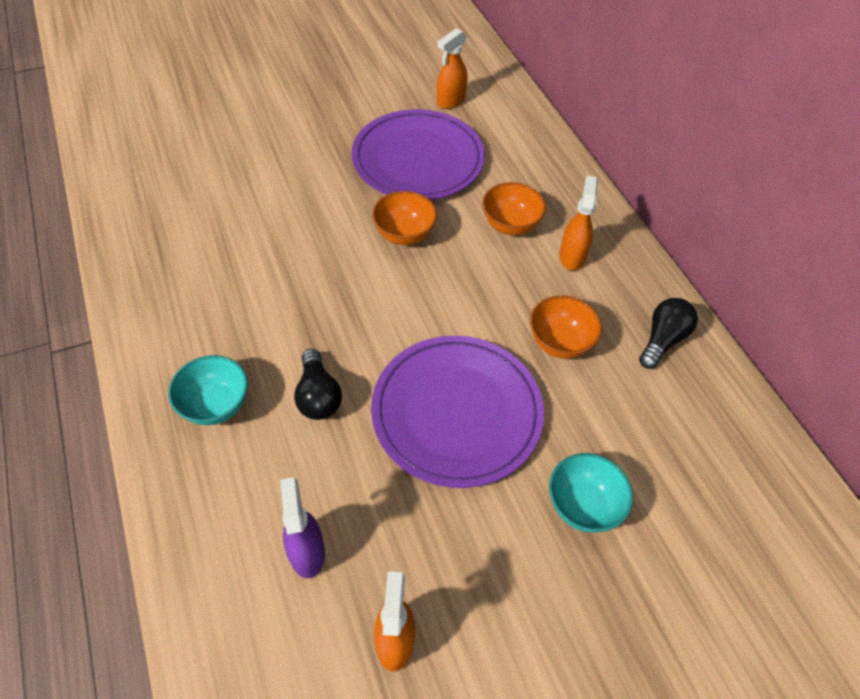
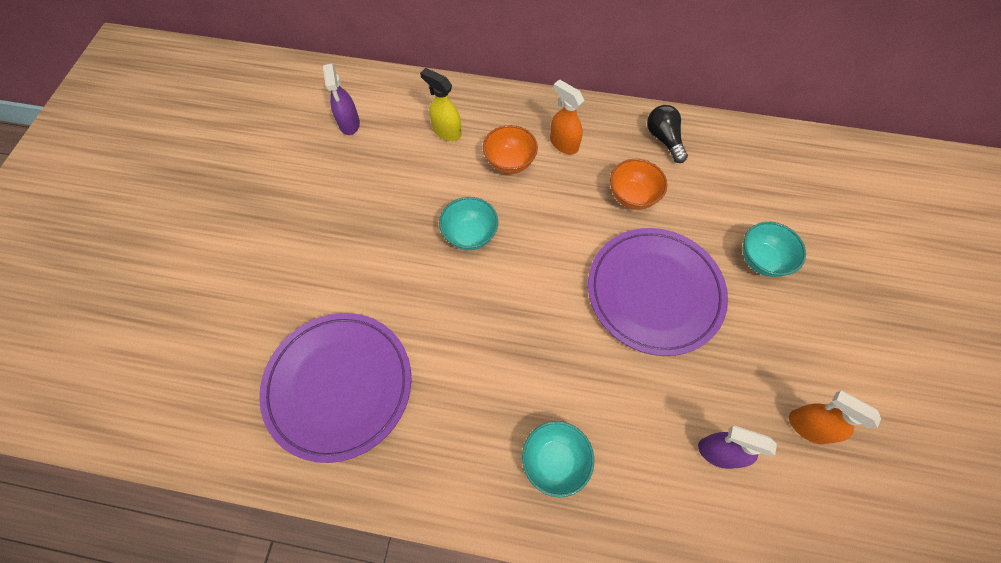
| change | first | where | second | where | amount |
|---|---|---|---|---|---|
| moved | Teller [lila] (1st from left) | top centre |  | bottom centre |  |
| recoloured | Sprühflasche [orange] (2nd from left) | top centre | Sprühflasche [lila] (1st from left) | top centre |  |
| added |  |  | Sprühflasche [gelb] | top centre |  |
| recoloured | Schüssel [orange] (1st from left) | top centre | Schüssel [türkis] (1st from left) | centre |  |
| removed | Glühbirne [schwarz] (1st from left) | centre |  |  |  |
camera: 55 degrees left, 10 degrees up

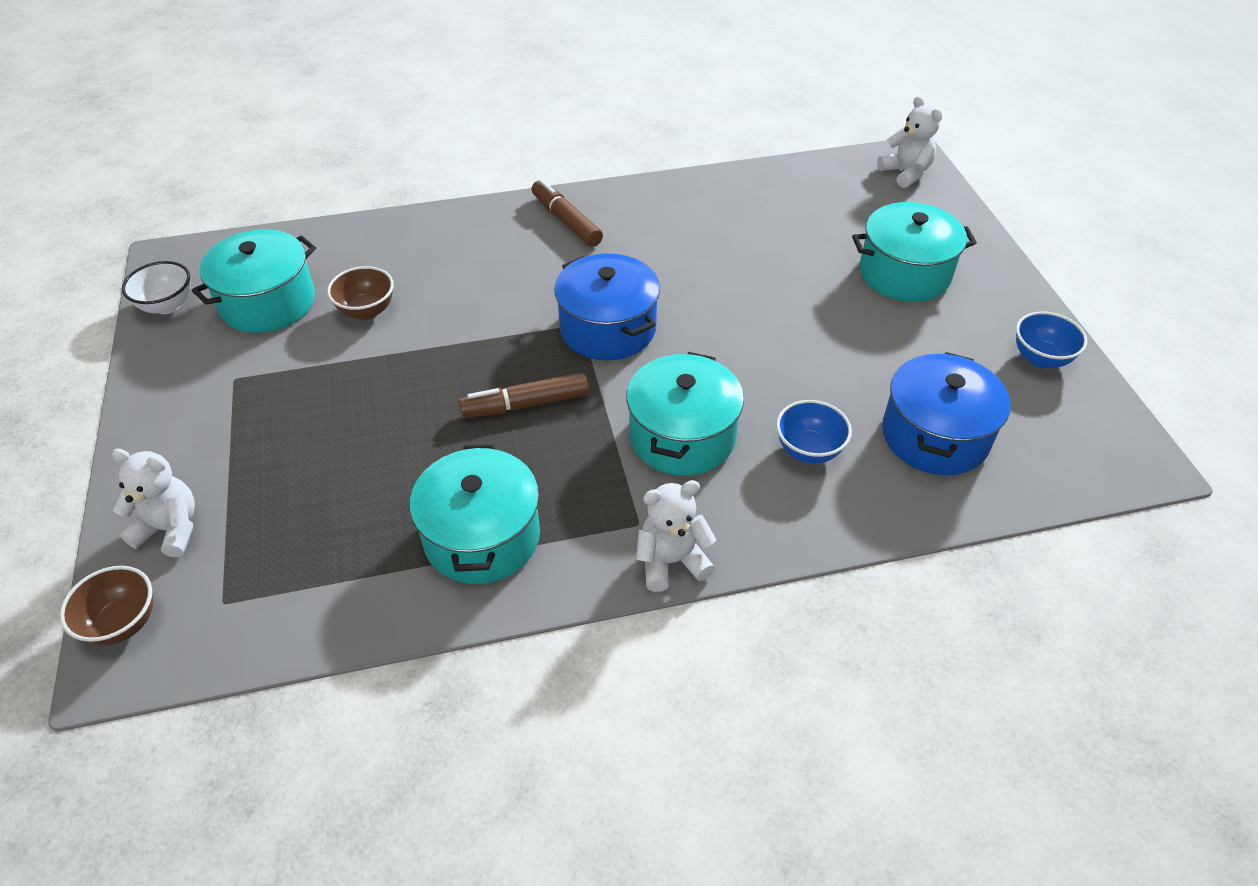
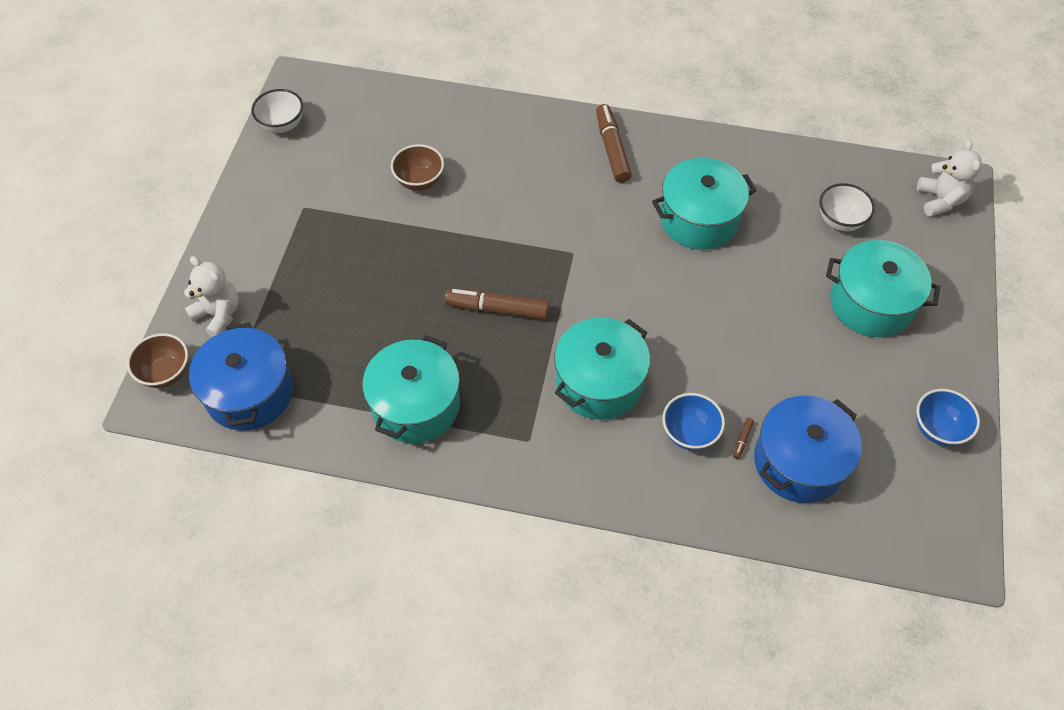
| change | first | where | second | where | amount |
|---|---|---|---|---|---|
| moved | Kochtopf [blau] (1st from left) | centre |  | middle left |  |
| moved | Kochtopf [türkis] (1st from left in the first image) | top left | Kochtopf [türkis] (3rd from left) | top centre |  |
| added |  |  | Filzstift [braun] (3rd from left) | middle right |  |
| added |  |  | Schüssel [weiß] (2nd from left) | top right |  |
| removed | Teddybär [weiß] (2nd from left) | centre |  |  |  |
camera: 25 degrees right, 10 degrees up

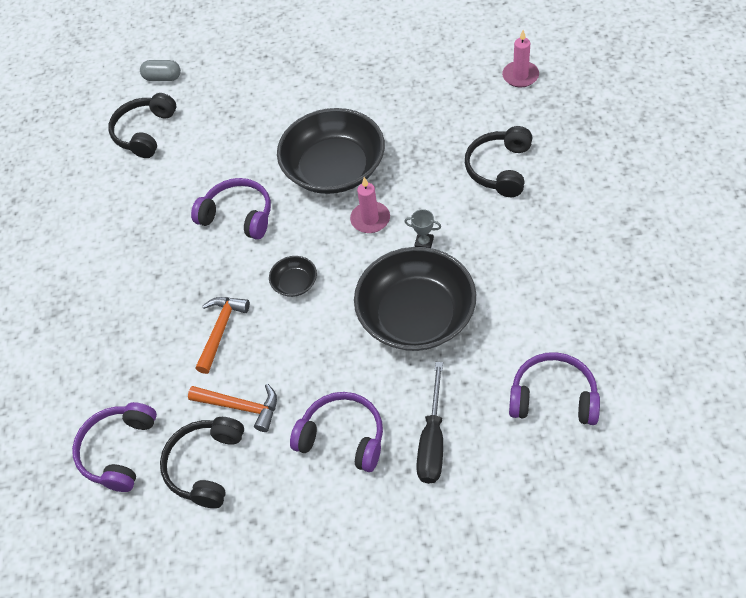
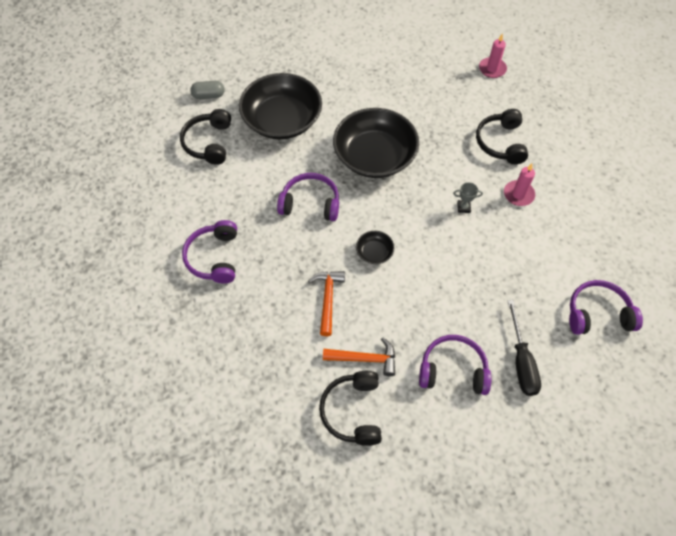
| change | first | where | second | where | amount |
|---|---|---|---|---|---|
| moved | Kopfhörer [lila] (1st from left) | bottom left |  | middle left |  |
| moved | Schüssel [schwarz] (3rd from left in the first image) | centre | Schüssel [schwarz] (1st from left) | top centre |  |
| moved | Kerze [rosa] (1st from left in the first image) | centre | Kerze [rosa] (2nd from left) | middle right |  |
camera: 20 degrees left, 5 degrees up

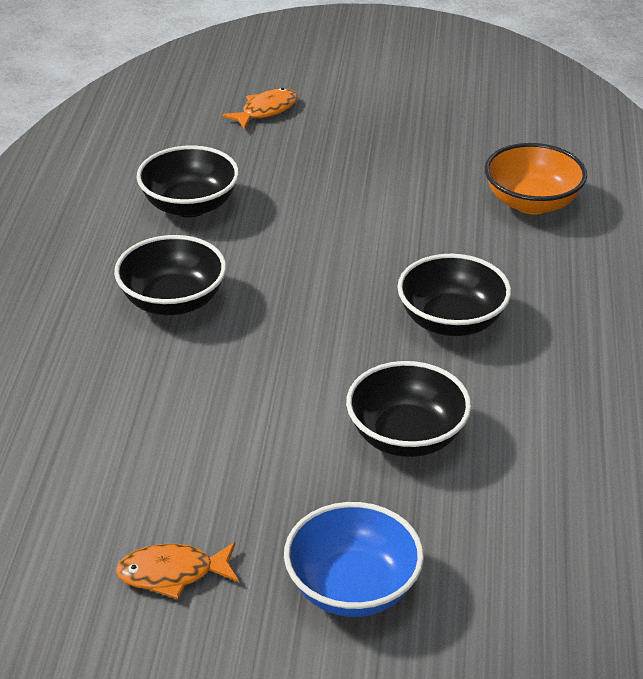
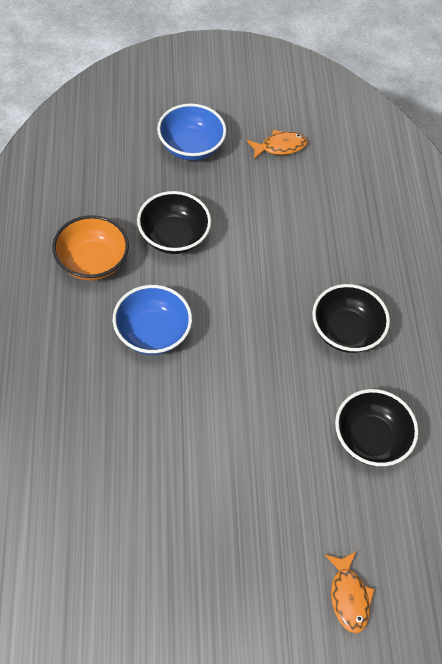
| change | first | where | second | where | amount |
|---|---|---|---|---|---|
| moved | Schüssel [orange] | top right |  | middle left |  |
| recoloured | Schüssel [schwarz] (4th from left) | middle right | Schüssel [blau] (1st from left) | centre |  |
| turned | Fisch [orange] (2nd from left) | top centre |  | bottom right | 45 degrees counterclockwise |
camera: 165 degrees right, 20 degrees up

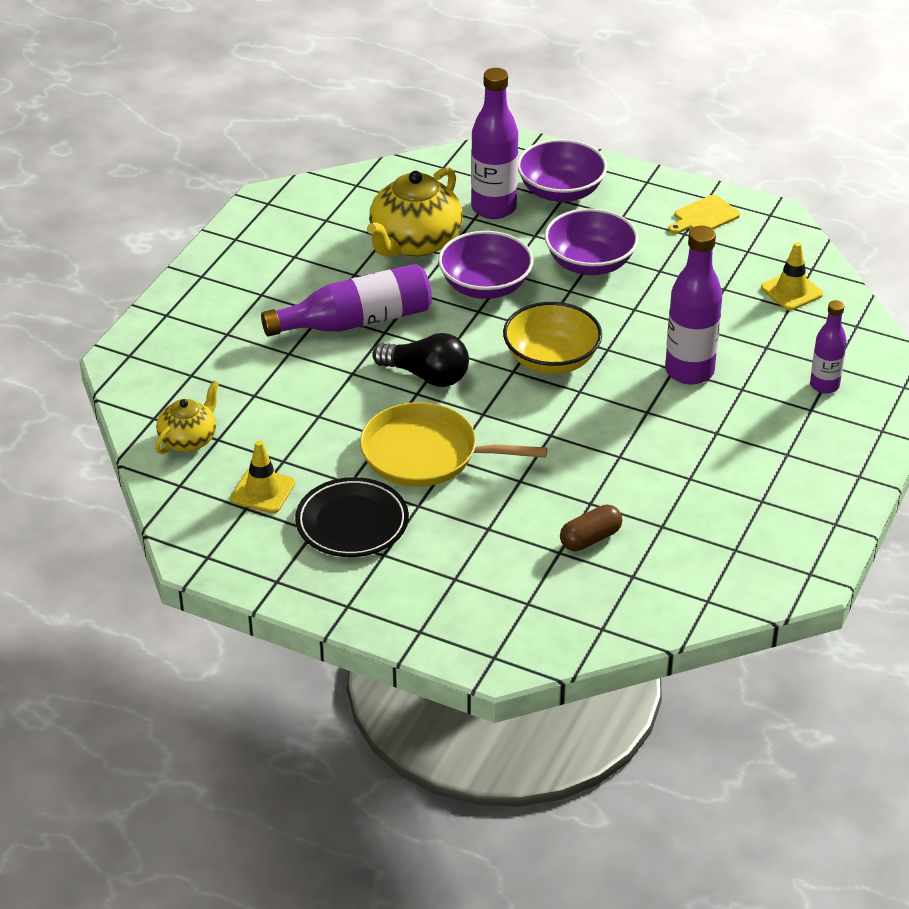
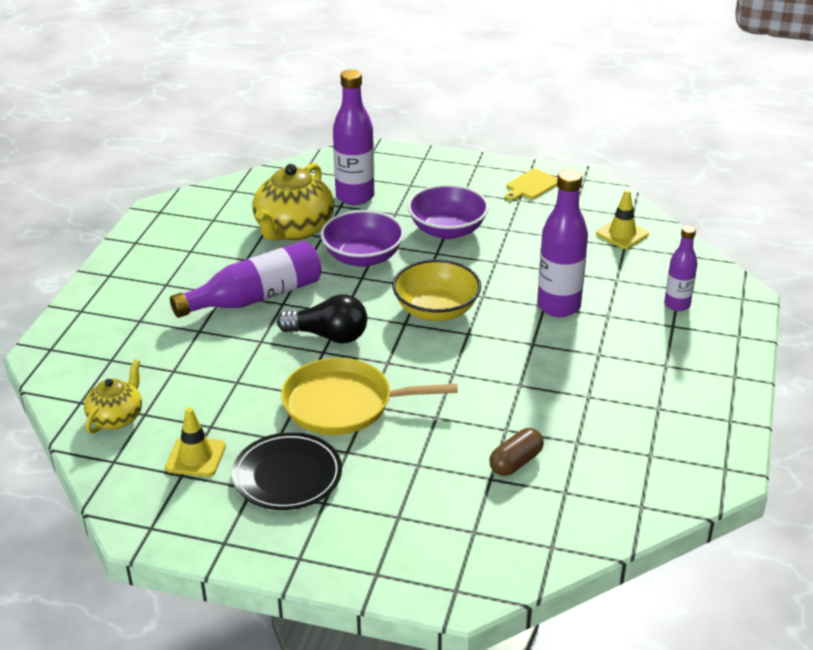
| change | first | where | second | where | amount |
|---|---|---|---|---|---|
| removed | Schüssel [lila] (2nd from left) | top centre |  |  |  |
camera: 10 degrees left, 5 degrees down

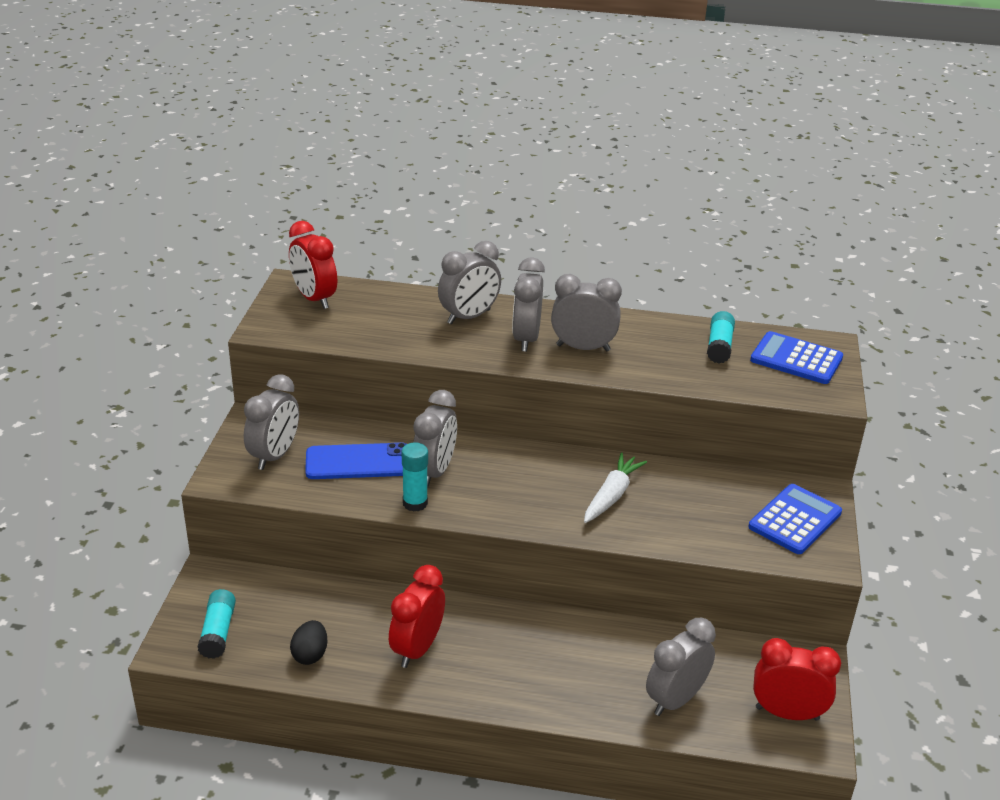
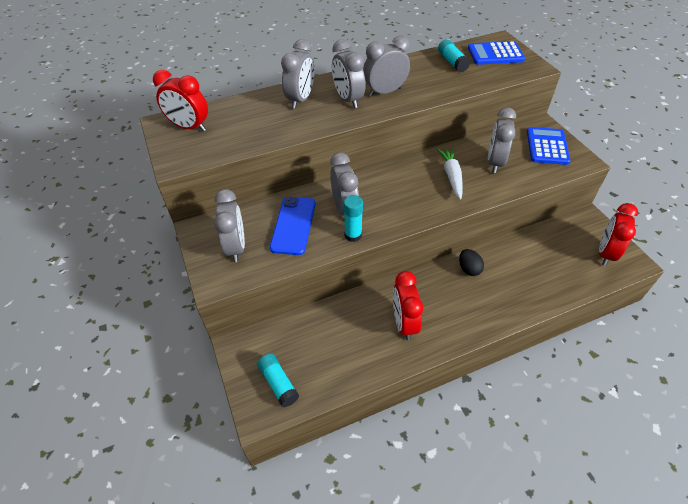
| change | first | where | second | where | amount |
|---|---|---|---|---|---|
| turned | Handy [blau] | centre |  | centre | 45 degrees counterclockwise |
| moved | Ei [schwarz] | bottom left |  | middle right |  |
| moved | Wecker [grau] (6th from left) | bottom right |  | top right |  |
| turned | Wecker [rot] (3rd from left) | bottom right |  | middle right | 45 degrees counterclockwise |
camera: 30 degrees left, 15 degrees up

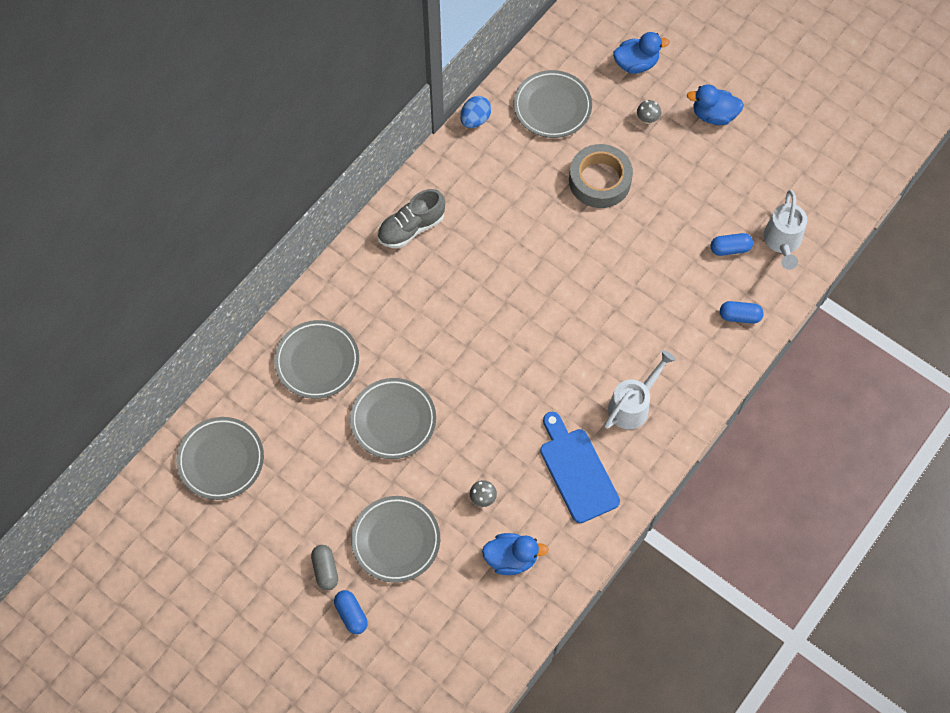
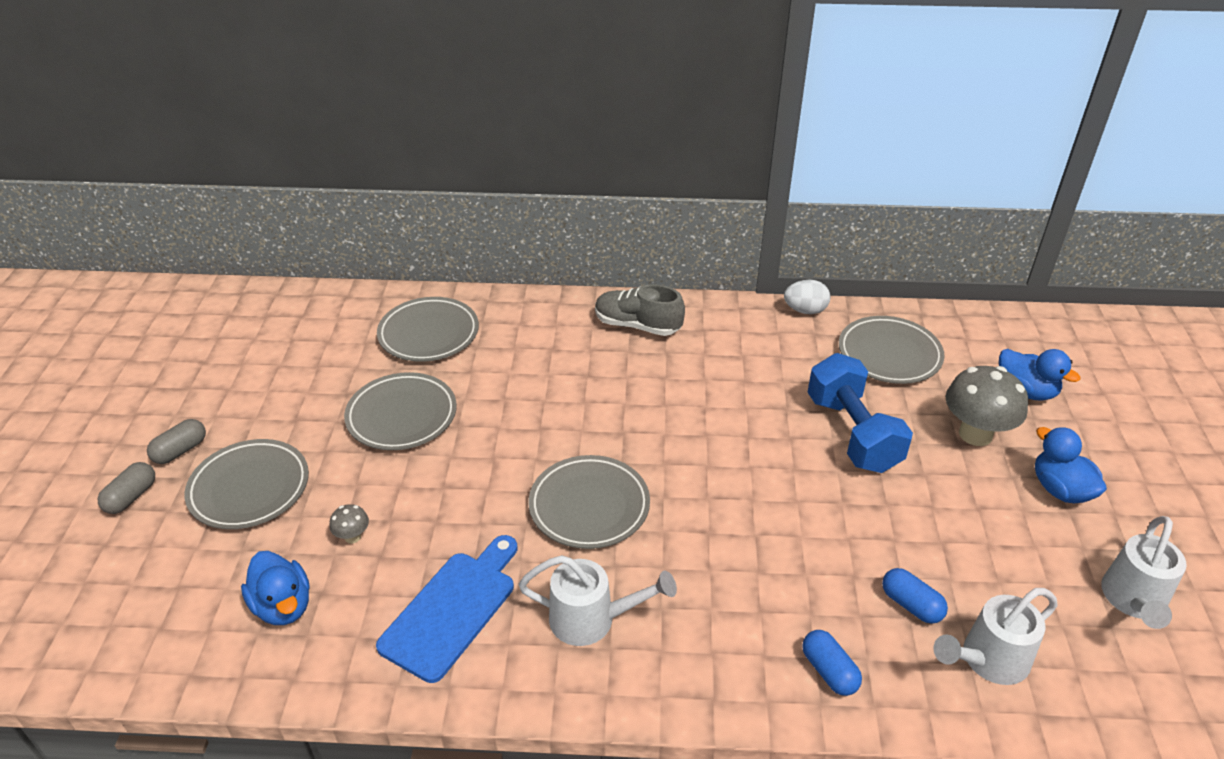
| change | first | where | second | where | amount |
|---|---|---|---|---|---|
| recoloured | Kapsel [blau] (1st from left) | bottom centre | Kapsel [grau] (1st from left) | middle left |  |
| moved | Teller [grau] (1st from left in the first image) | middle left | Teller [grau] (4th from left) | centre |  |
| recoloured | Ei [blau] | top centre | Ei [weiß] | centre |  |
| replaced | Klebeband [grau] | top centre | Hantel [blau] | middle right |  |
| resized | Pilz [grau] (2nd from left) | top right |  | middle right | x2.23 |
| added |  |  | Gießkanne [weiß] (3rd from left) | bottom right |  |
camera: 55 degrees right, 25 degrees down

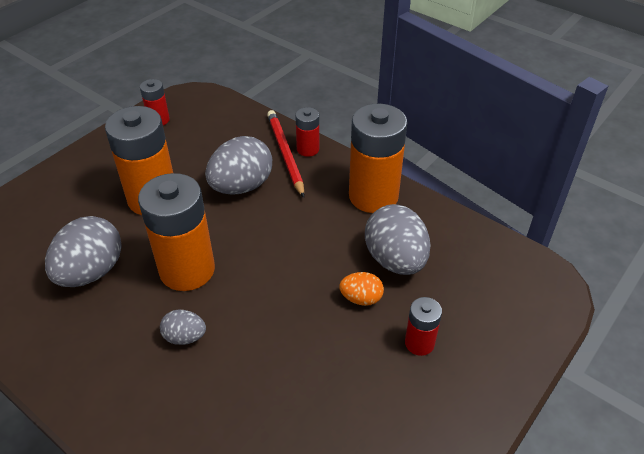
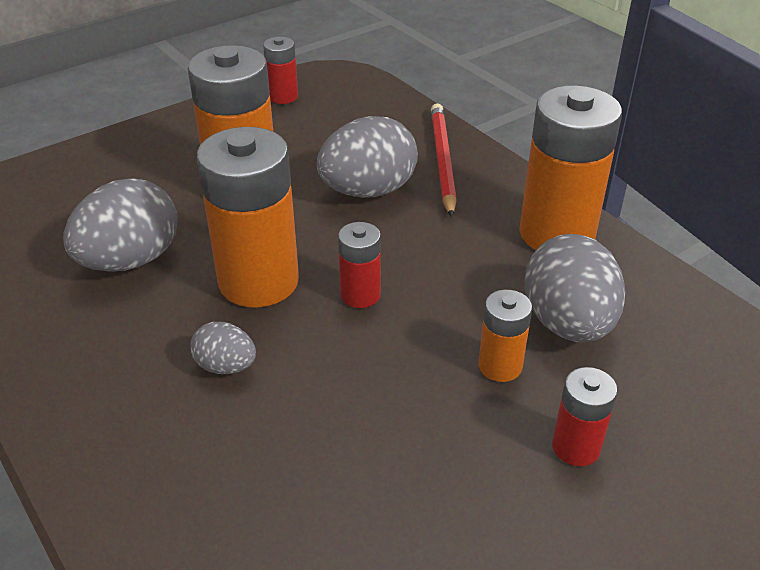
| change | first | where | second | where | amount |
|---|---|---|---|---|---|
| moved | Batterie [rot] (2nd from left) | top centre |  | centre |  |
| replaced | Ei [orange] | centre | Batterie [orange] (3rd from left) | centre |  |
camera: 15 degrees right, 5 degrees down

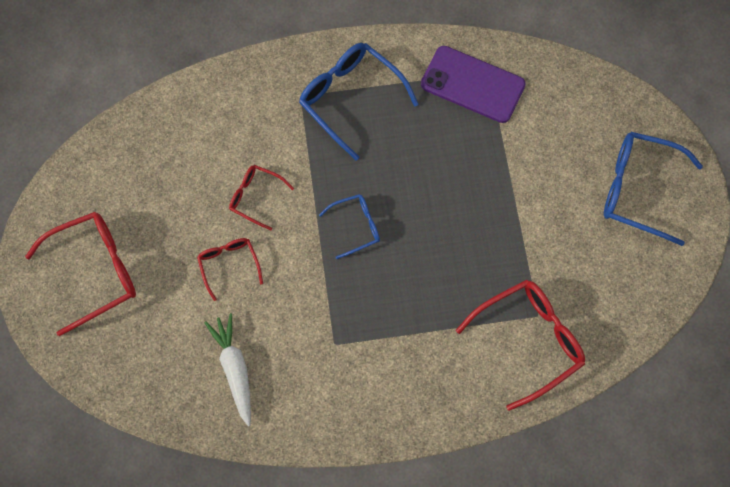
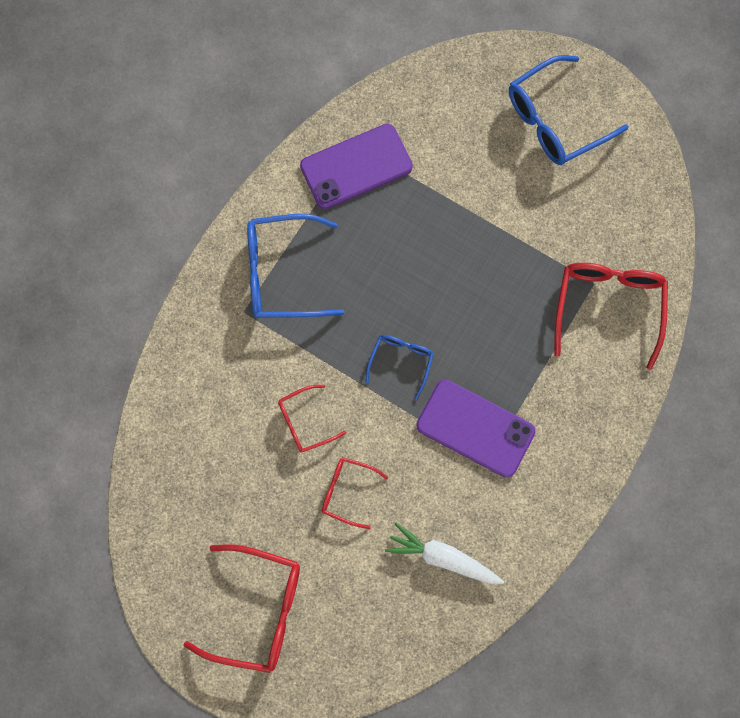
| change | first | where | second | where | amount |
|---|---|---|---|---|---|
| turned | Brille [rot] (1st from left) | middle left |  | bottom left | 90 degrees clockwise |
| added |  |  | Handy [lila] (2nd from left) | centre |  |
camera: 50 degrees left, 5 degrees up

